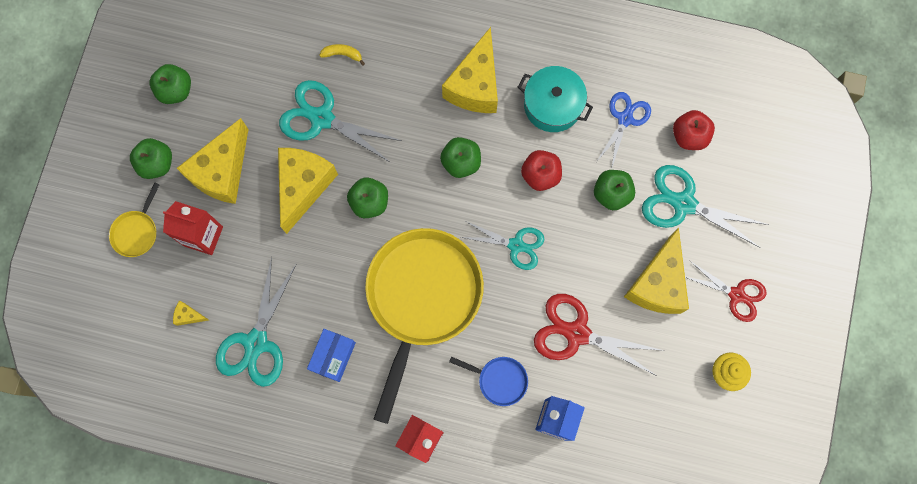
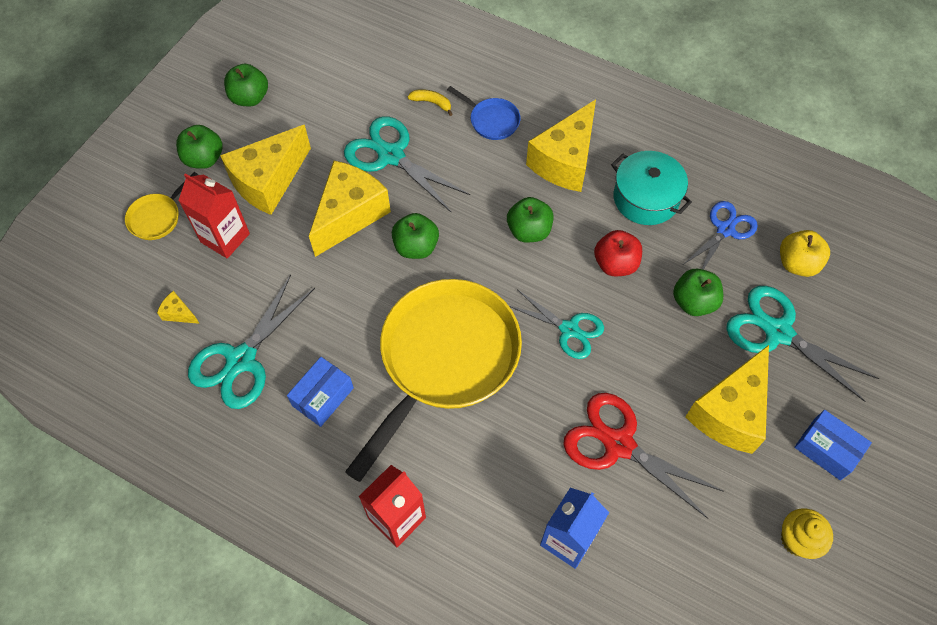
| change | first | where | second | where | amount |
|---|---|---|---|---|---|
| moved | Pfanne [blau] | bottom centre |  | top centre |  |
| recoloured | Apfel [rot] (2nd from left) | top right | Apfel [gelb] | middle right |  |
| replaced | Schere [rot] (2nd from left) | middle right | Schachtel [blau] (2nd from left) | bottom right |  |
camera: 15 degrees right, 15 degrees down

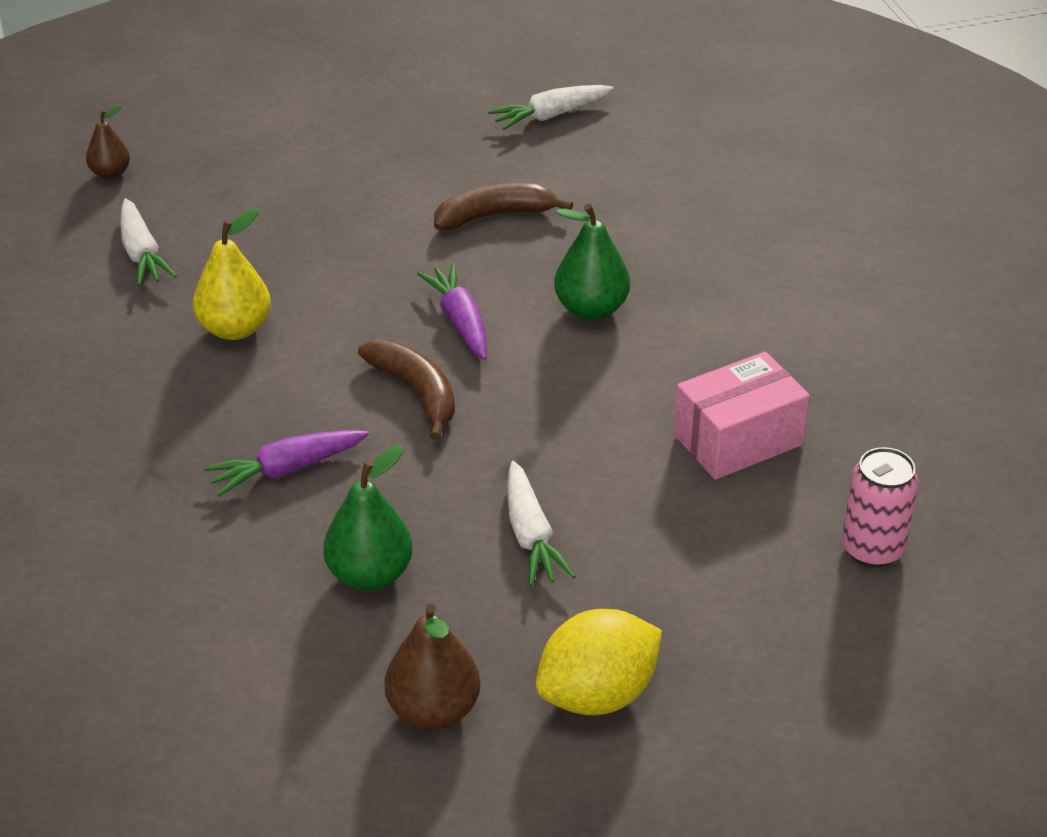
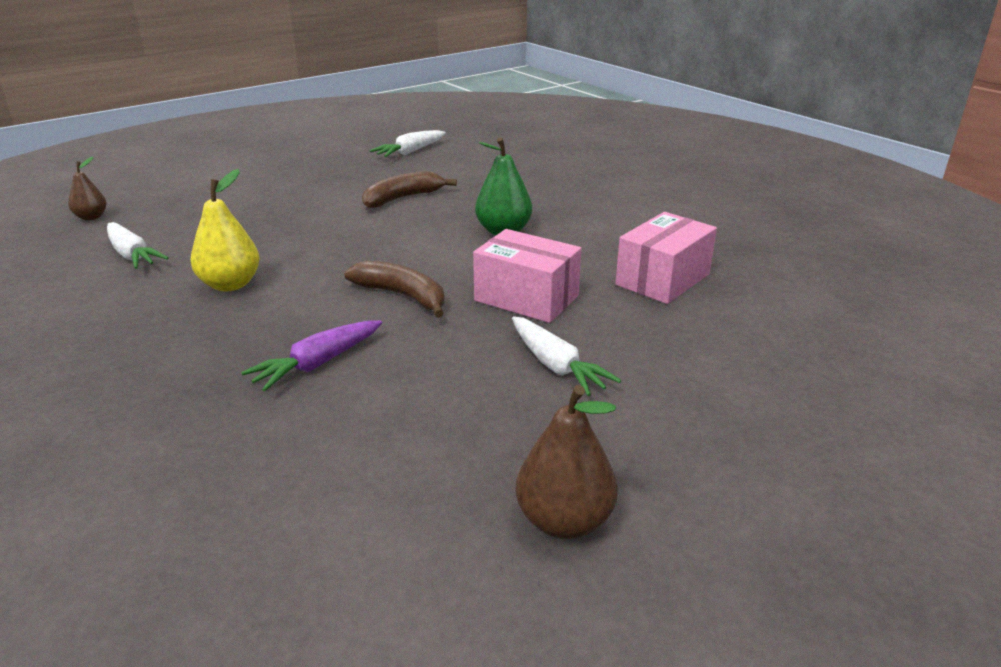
| change | first | where | second | where | amount |
|---|---|---|---|---|---|
| added |  |  | Schachtel [rosa] (1st from left) | centre |  |
| removed | Birne [grün] (1st from left) | centre |  |  |  |
| removed | Karotte [lila] (2nd from left) | centre |  |  |  |
| removed | Zitrone [gelb] | bottom centre |  |  |  |
| removed | Dose [rosa] | middle right |  |  |  |
camera: 20 degrees left, 10 degrees down

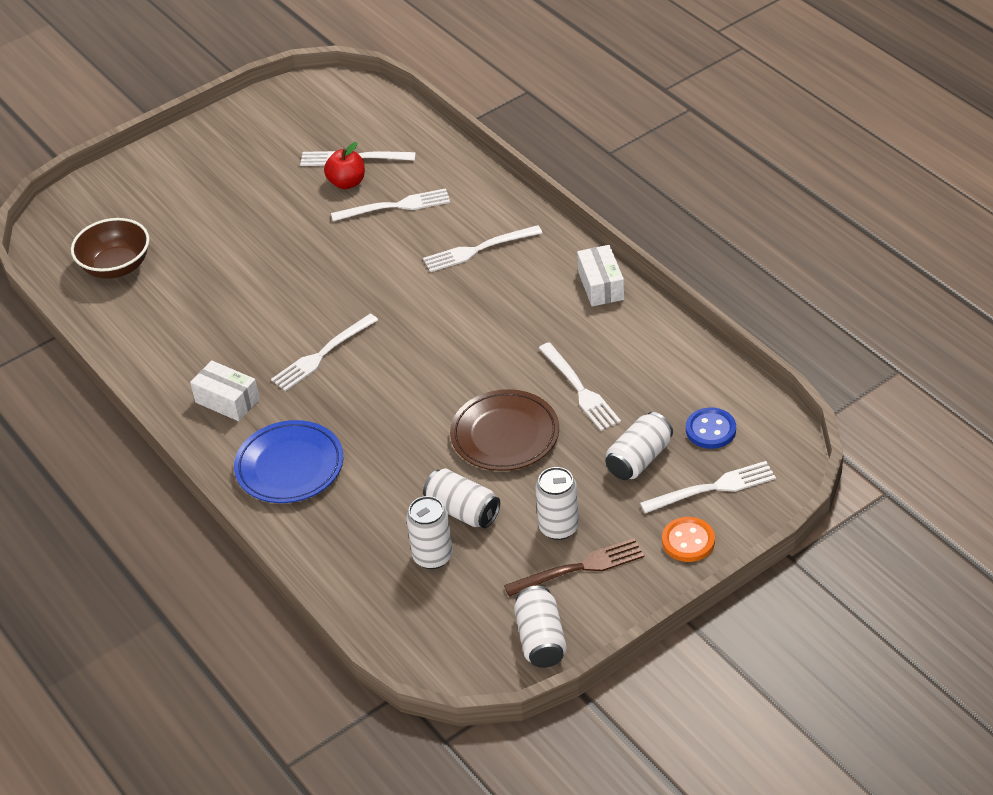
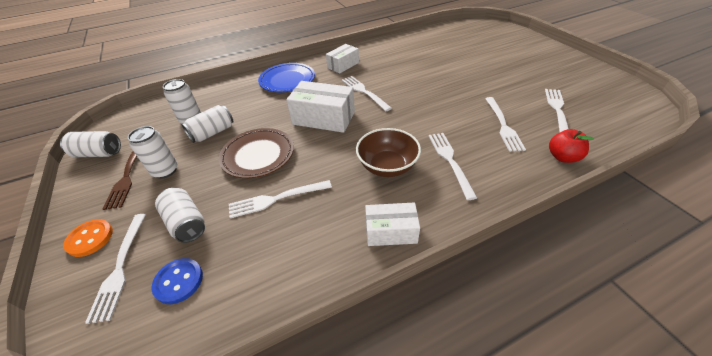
| change | first | where | second | where | amount |
|---|---|---|---|---|---|
| added |  |  | Schachtel [weiß] (1st from left) | top centre |  |
| moved | Schüssel [braun] | top left |  | centre |  |
| moved | Apfel [rot] | top centre |  | middle right |  |
camera: 100 degrees right, 0 degrees up

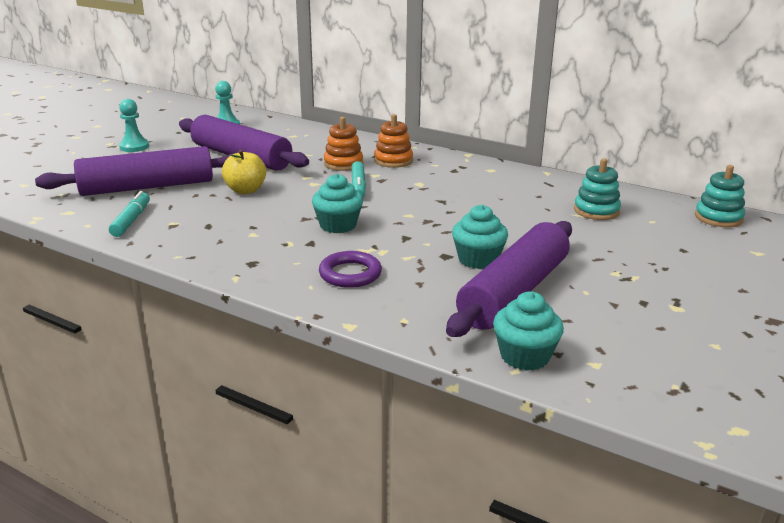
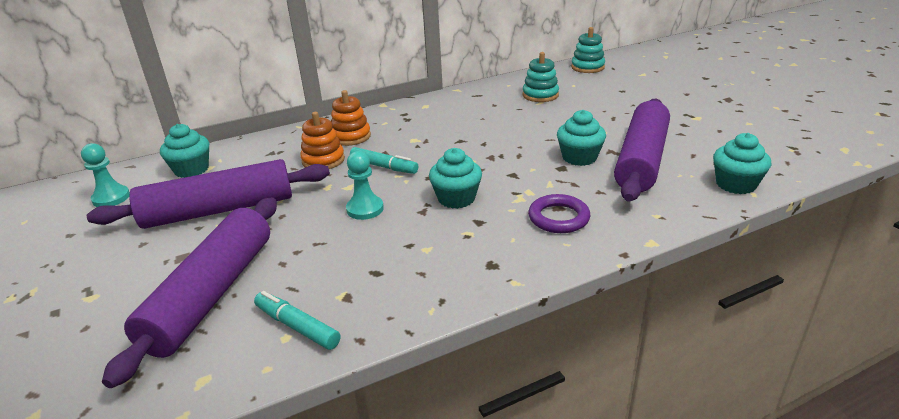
| change | first | where | second | where | amount |
|---|---|---|---|---|---|
| added |  |  | Muffin [türkis] (1st from left) | middle left |  |
| moved | Bauer [türkis] (1st from left in the first image) | top left | Bauer [türkis] (2nd from left) | centre |  |
| turned | Nudelholz [lila] (3rd from left) | centre |  | middle right | 45 degrees clockwise |
| removed | Apfel [gelb] | top left |  |  |  |
camera: 55 degrees left, 5 degrees up

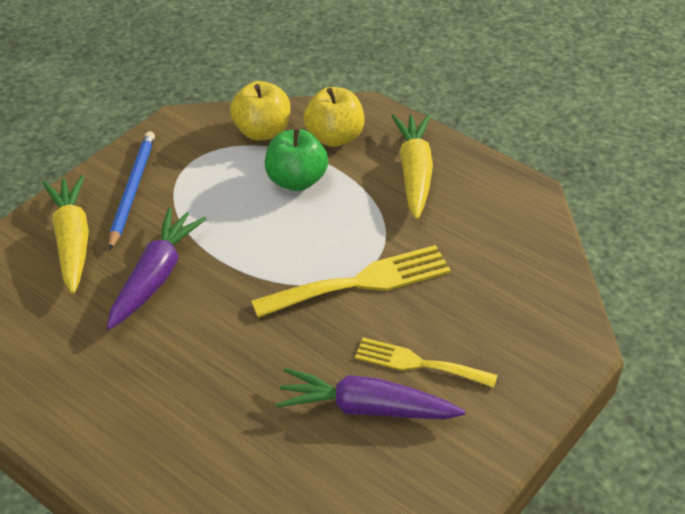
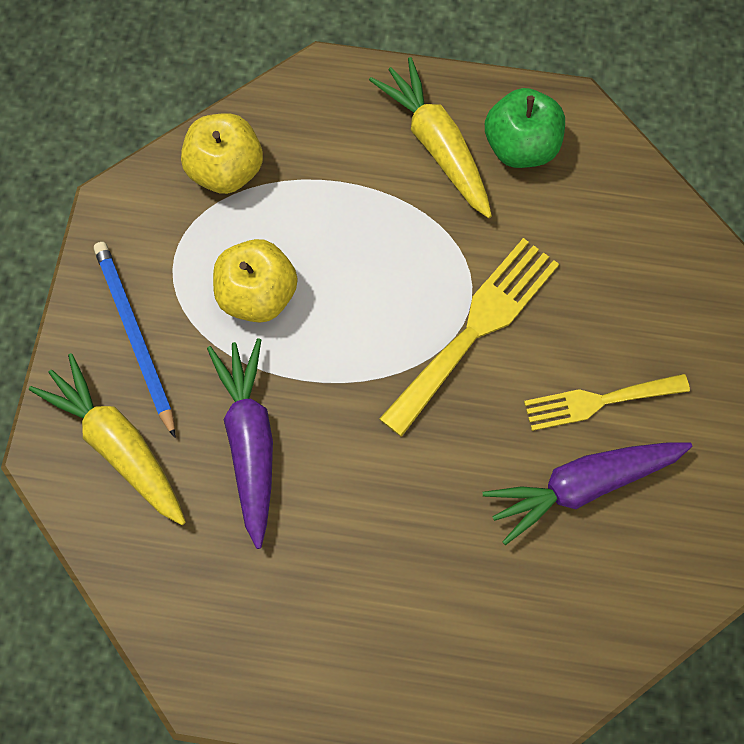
| change | first | where | second | where | amount |
|---|---|---|---|---|---|
| moved | Apfel [gelb] (2nd from left) | top centre |  | centre |  |
| moved | Apfel [grün] | top centre |  | top right |  |
camera: 30 degrees left, 25 degrees up

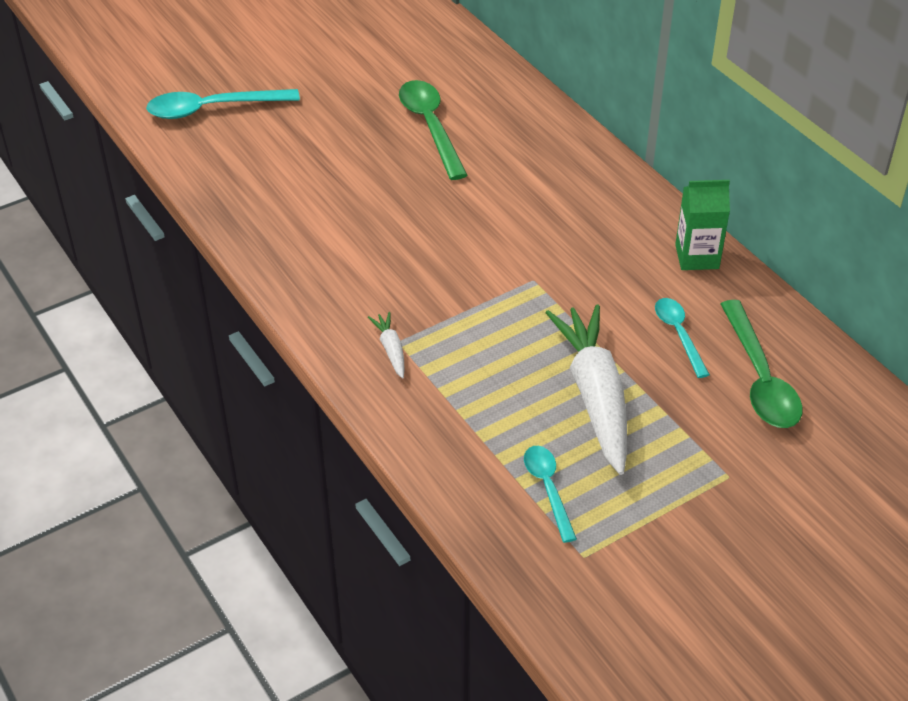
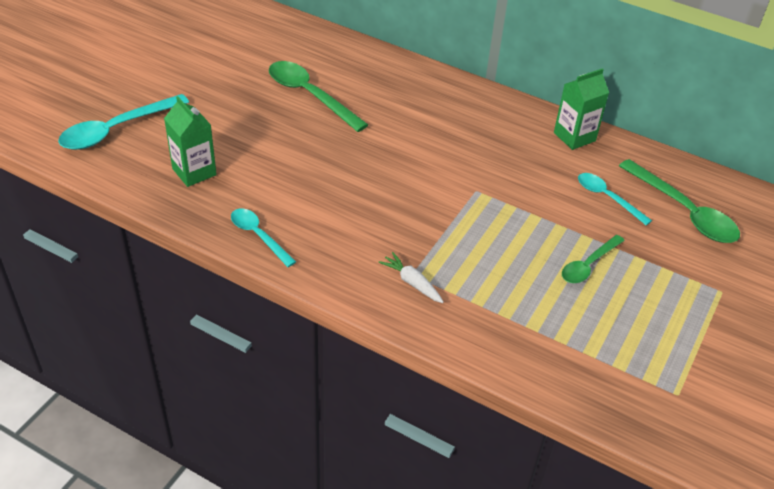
| change | first | where | second | where | amount |
|---|---|---|---|---|---|
| added |  |  | Getränkekarton [grün] (1st from left) | top left |  |
| moved | Löffel [türkis] (2nd from left) | bottom centre |  | centre |  |
| replaced | Karotte [weiß] (2nd from left) | centre | Löffel [grün] (2nd from left) | middle right |  |
camera: 30 degrees left, 0 degrees up

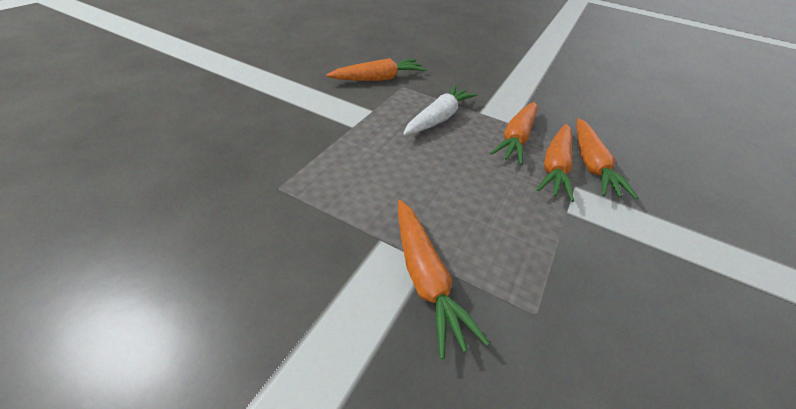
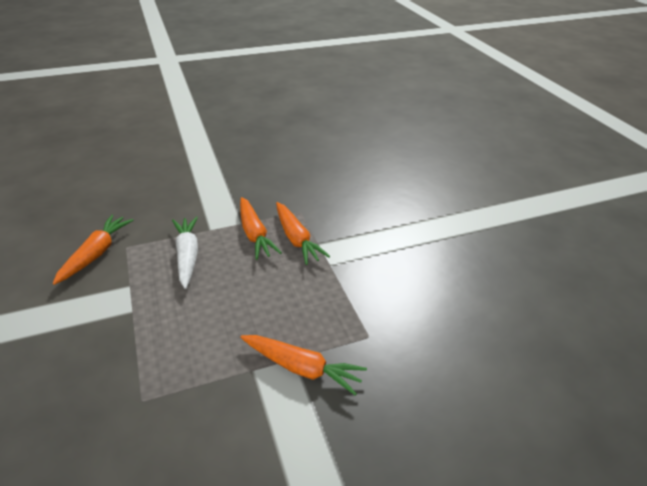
| change | first | where | second | where | amount |
|---|---|---|---|---|---|
| removed | Karotte [orange] (5th from left) | middle right |  |  |  |
camera: 45 degrees left, 5 degrees down

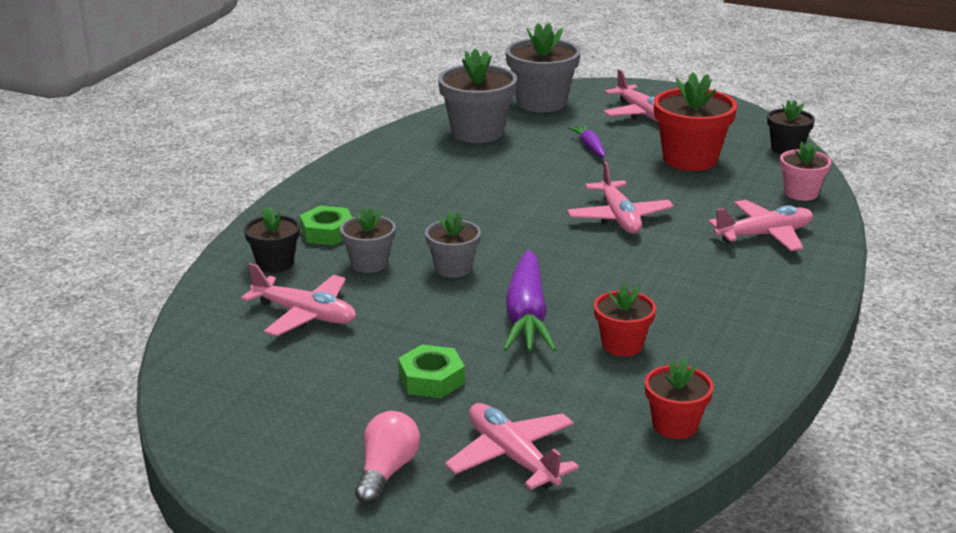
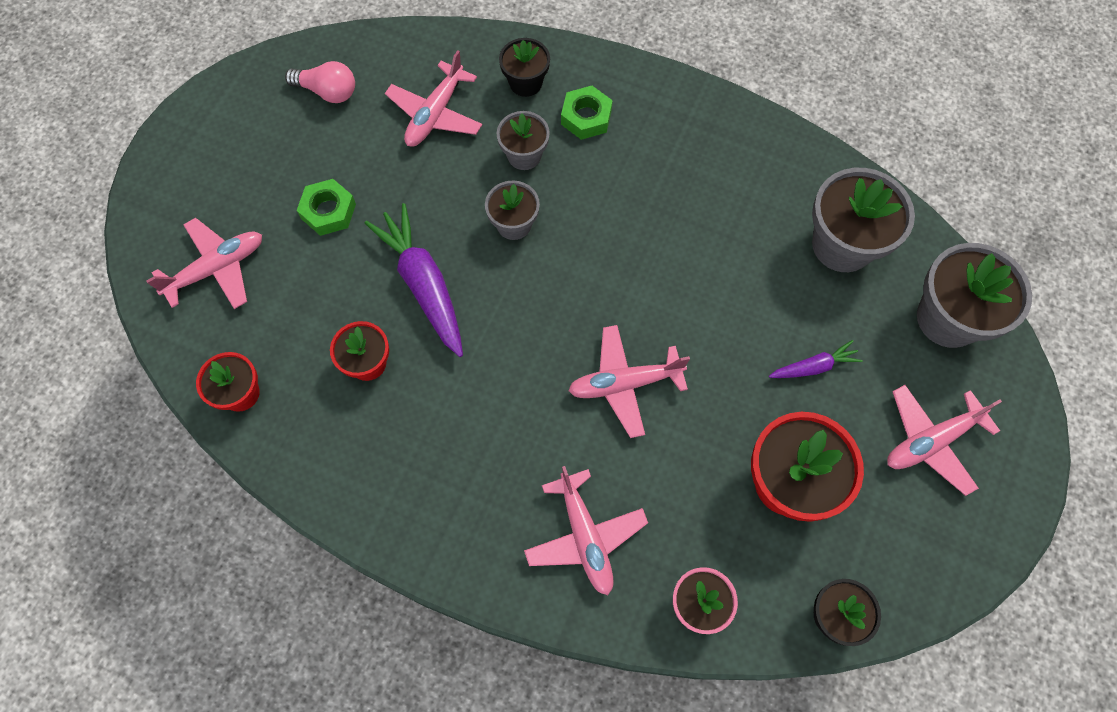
| change | first | where | second | where | amount |
|---|---|---|---|---|---|
| moved | Glühbirne [rosa] | bottom centre |  | top left |  |
| turned | Karotte [lila] (1st from left) | centre |  | centre | 60 degrees clockwise |
camera: 90 degrees right, 40 degrees up

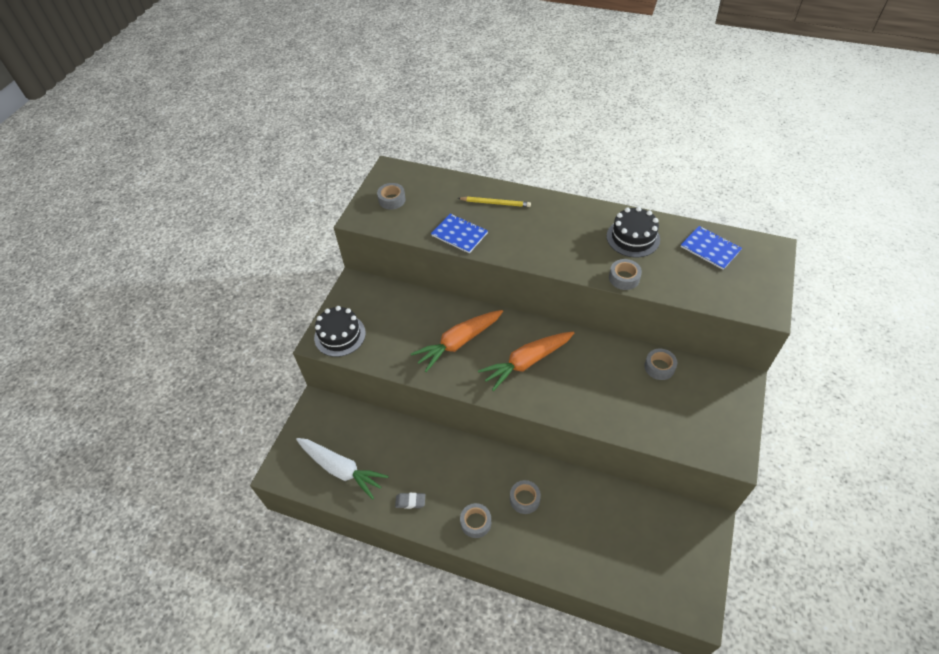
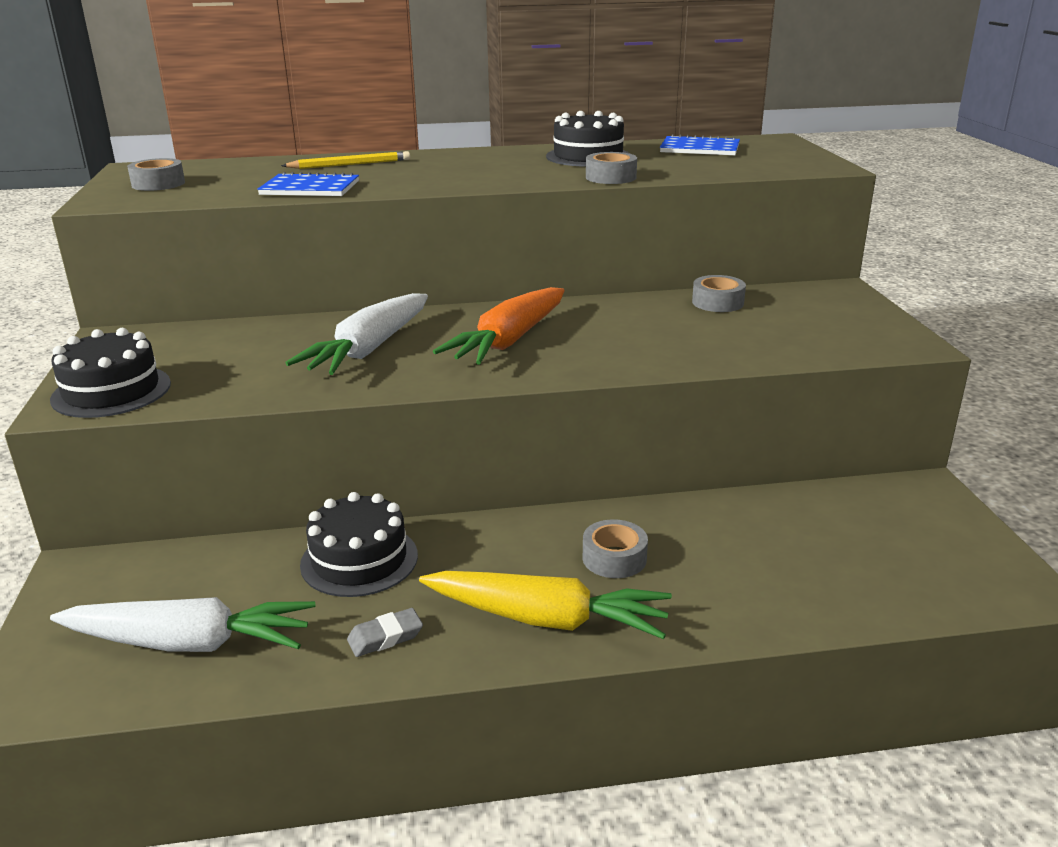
| change | first | where | second | where | amount |
|---|---|---|---|---|---|
| recoloured | Karotte [orange] (1st from left) | centre | Karotte [weiß] (2nd from left) | centre |  |
| added |  |  | Kuchen [schwarz] (2nd from left) | centre |  |
| replaced | Klebeband [grau] (2nd from left) | bottom centre | Karotte [gelb] | bottom centre |  |
camera: 30 degrees left, 25 degrees down

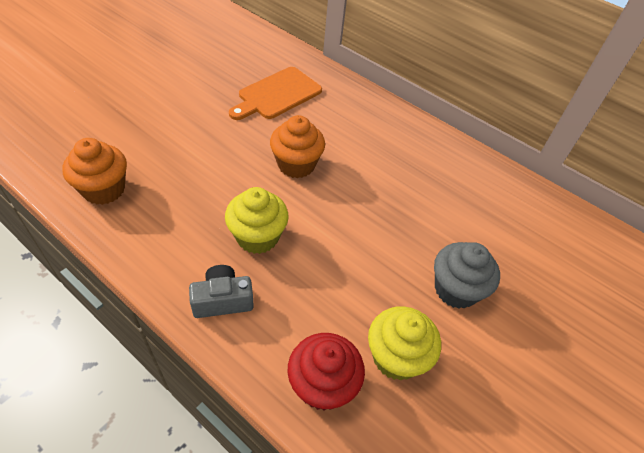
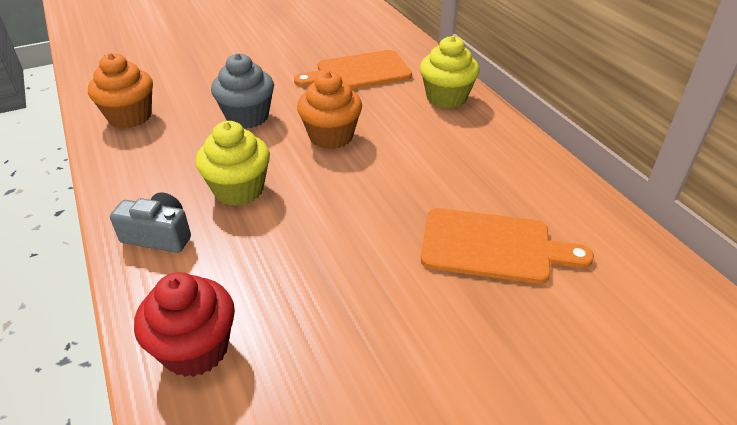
| change | first | where | second | where | amount |
|---|---|---|---|---|---|
| moved | Muffin [grau] | middle right |  | top left |  |
| moved | Muffin [gelb] (2nd from left) | bottom centre |  | top centre |  |
| added |  |  | Schneidebrett [orange] (2nd from left) | middle right |  |
camera: 30 degrees right, 10 degrees down

